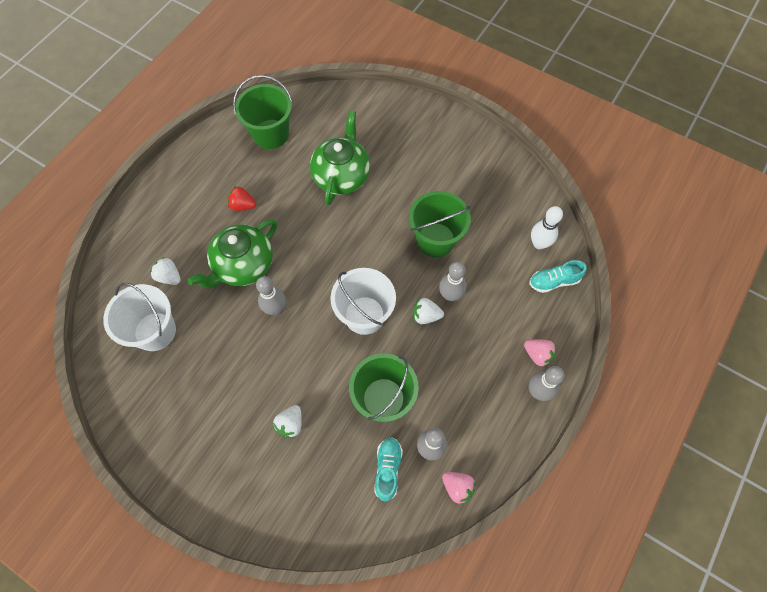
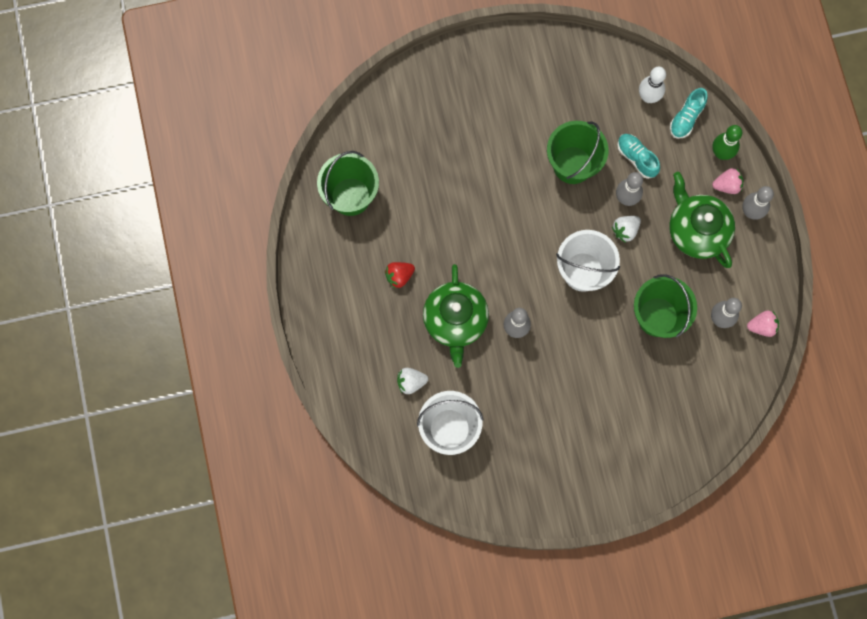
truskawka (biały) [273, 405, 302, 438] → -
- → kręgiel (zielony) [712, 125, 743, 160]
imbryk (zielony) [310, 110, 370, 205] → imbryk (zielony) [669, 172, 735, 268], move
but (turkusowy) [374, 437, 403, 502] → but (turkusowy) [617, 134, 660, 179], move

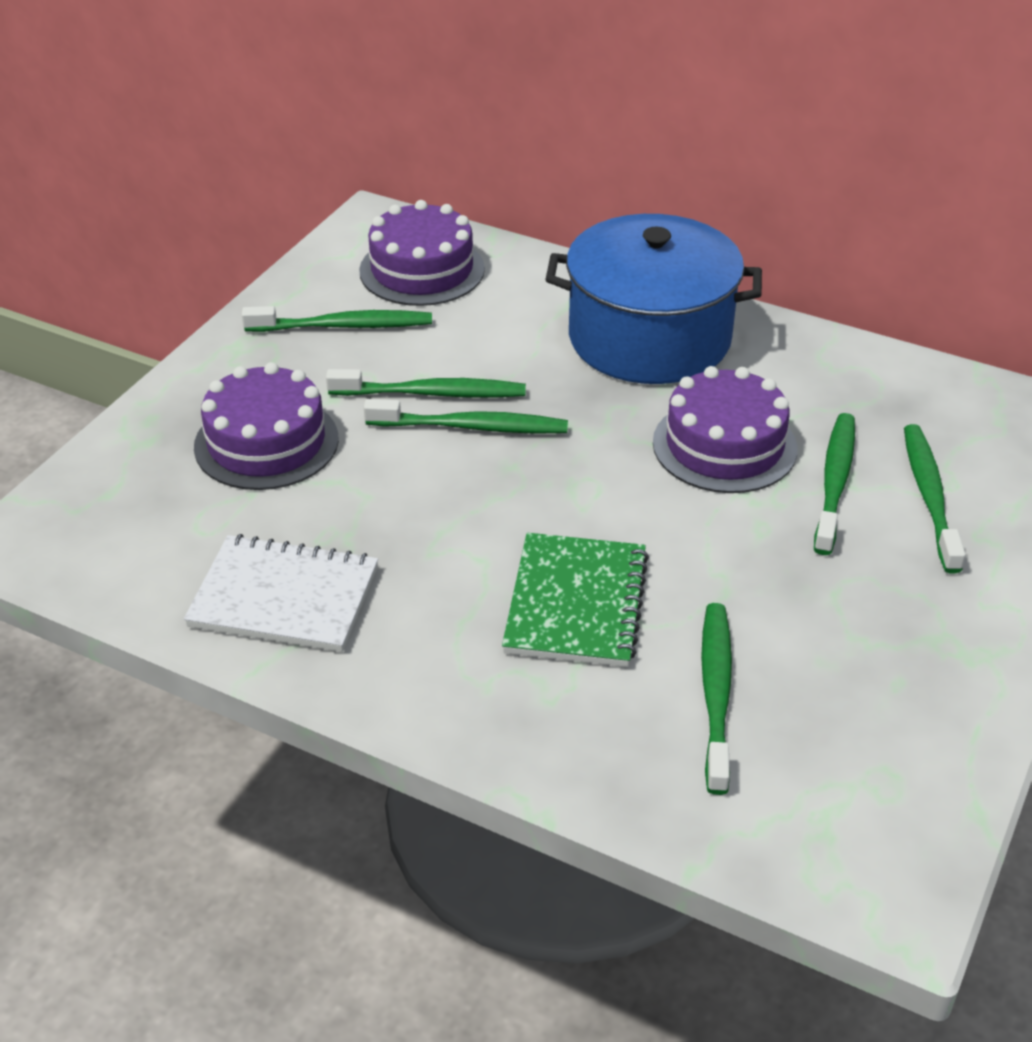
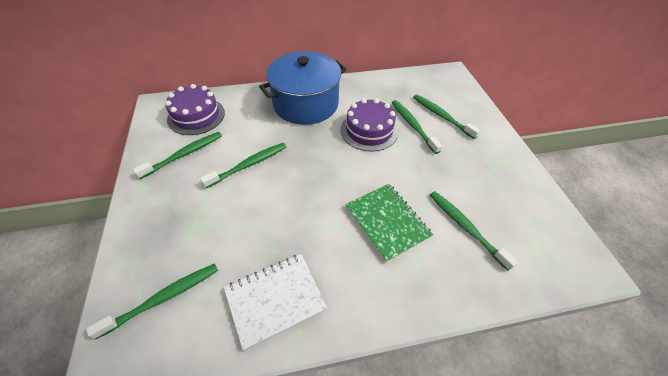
tort (fioletowy) [194, 362, 339, 490] → -
szczoteczka do zębów (zielony) [364, 399, 568, 434] → szczoteczka do zębów (zielony) [86, 263, 218, 340], move

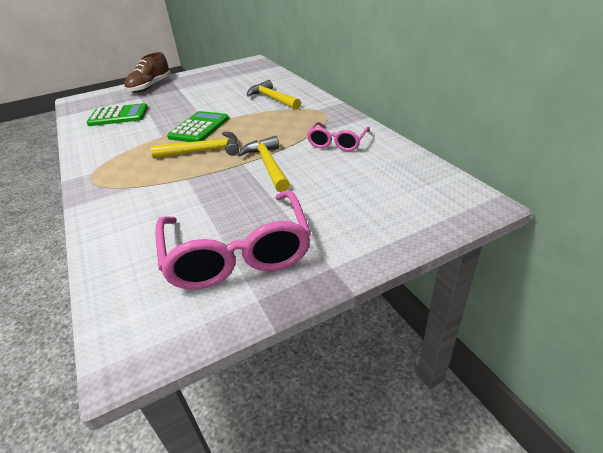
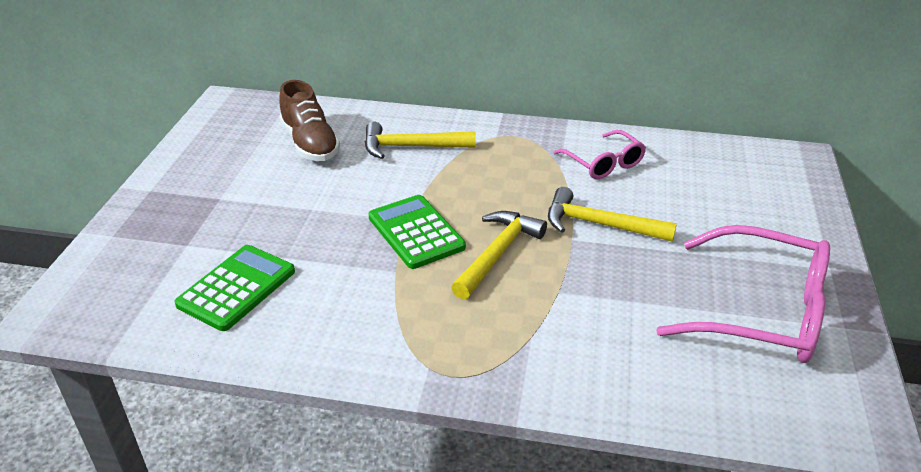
but (brązowy) [124, 52, 171, 93] → but (brązowy) [279, 80, 340, 161], move

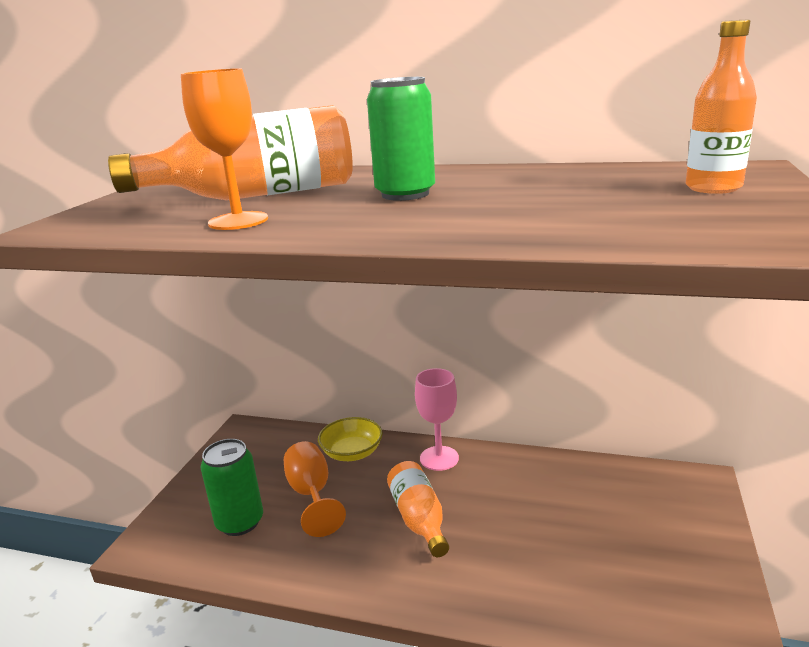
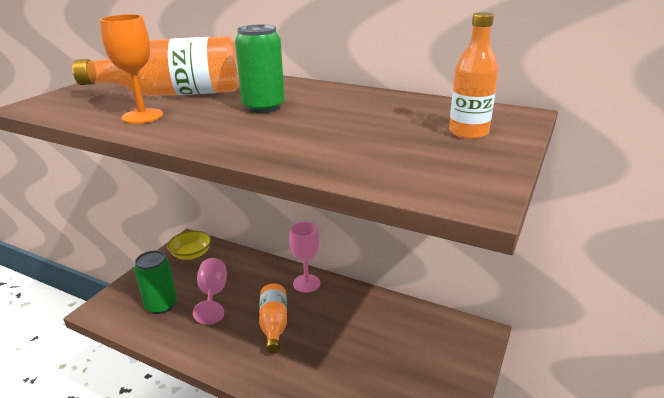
miska (żółty) [318, 417, 383, 461] → miska (żółty) [167, 231, 211, 260], move
kielich (pomarańczowy) [284, 441, 346, 537] → kielich (różowy) [193, 258, 227, 325]

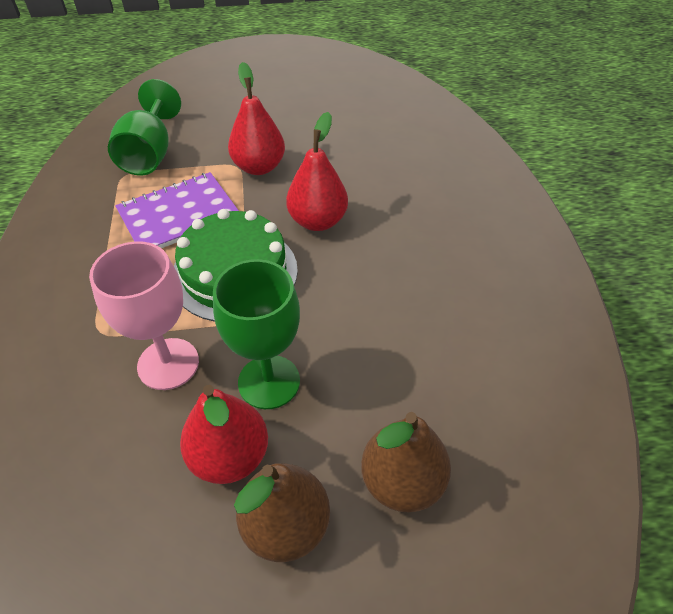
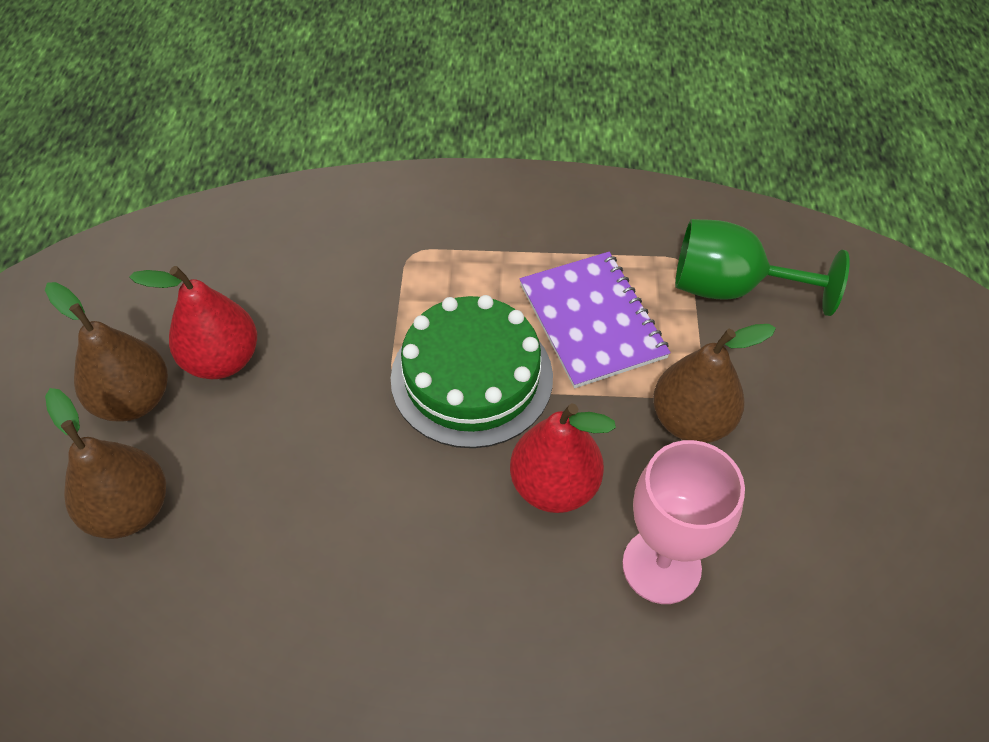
kielich (zielony) [213, 259, 300, 409] → -
kielich (różowy) [89, 241, 199, 390] → kielich (różowy) [622, 440, 745, 604], move
gruszka (czerwony) [228, 62, 285, 175] → gruszka (brązowy) [653, 324, 776, 443]

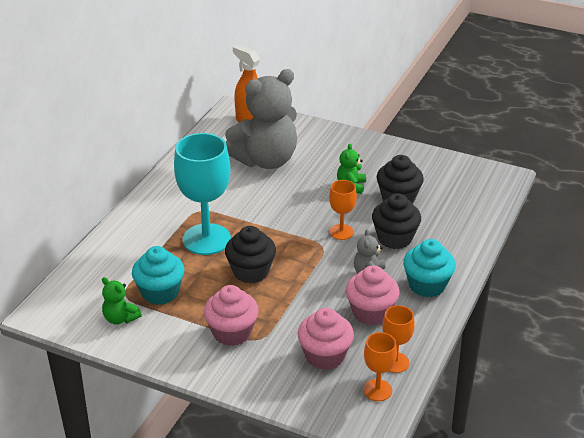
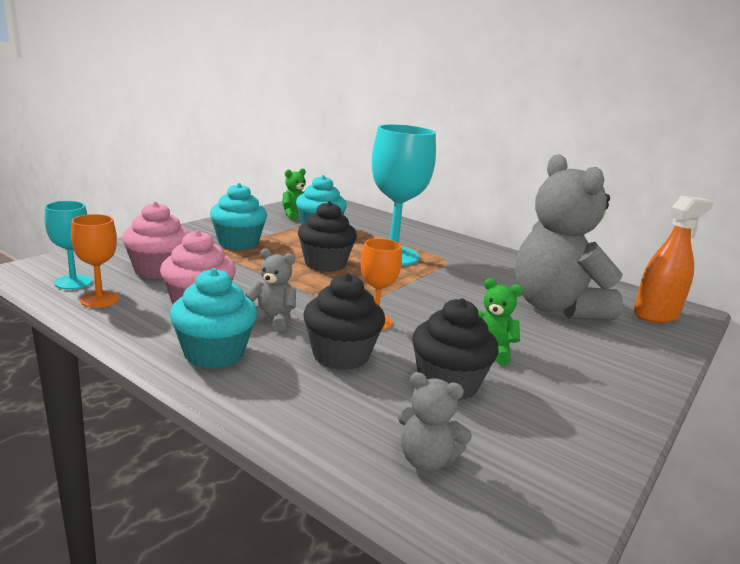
- → miś (szary) [398, 372, 472, 471]
muffinka (różowy) [204, 285, 259, 346] → muffinka (turkusowy) [210, 183, 267, 250]
kielich (pomarańczowy) [363, 332, 397, 401] → kielich (turkusowy) [44, 201, 92, 290]

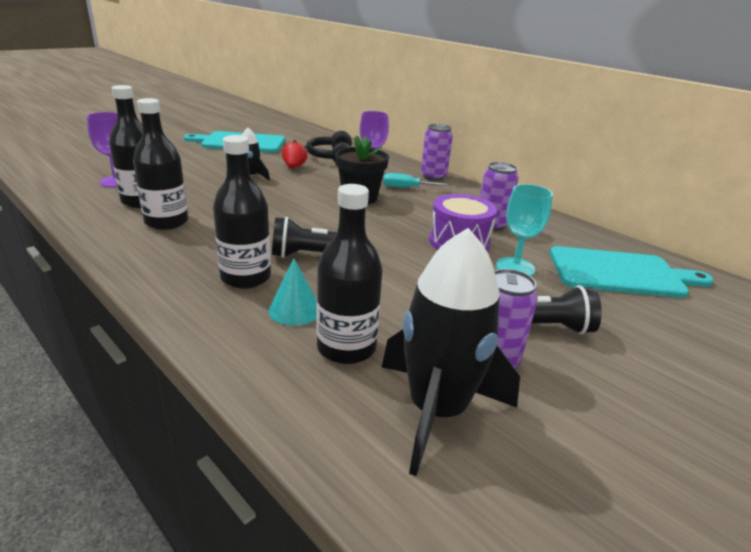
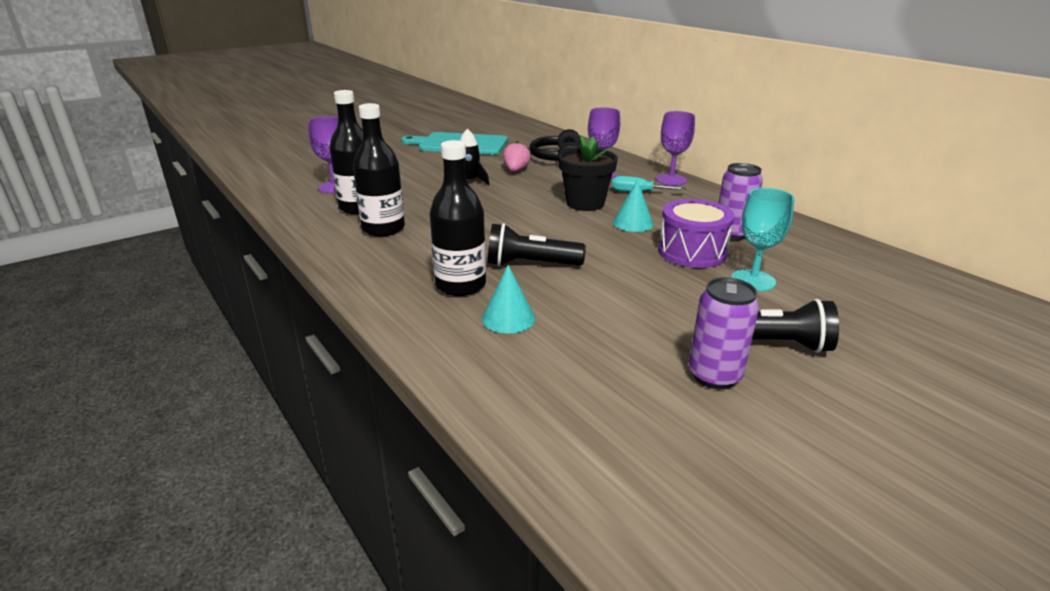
butelka (czarny) [316, 184, 382, 364] → -
rakieta (czarny) [382, 228, 520, 476] → -
deska do krojenia (turkusowy) [550, 246, 714, 298] → -
- → stożek (turkusowy) [613, 179, 654, 232]
puszka (fioletowy) [421, 124, 453, 181] → kielich (fioletowy) [656, 111, 695, 185]
truskawka (czerwony) [282, 140, 308, 168] → truskawka (różowy) [503, 141, 531, 172]

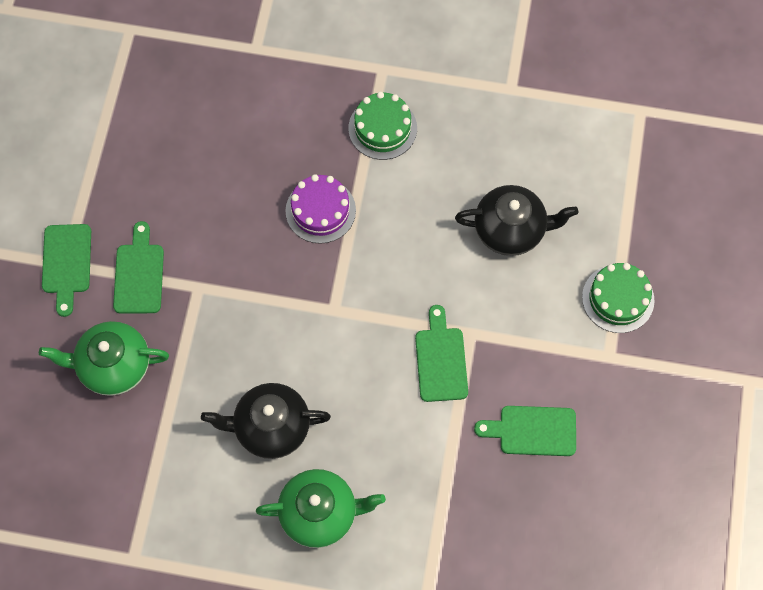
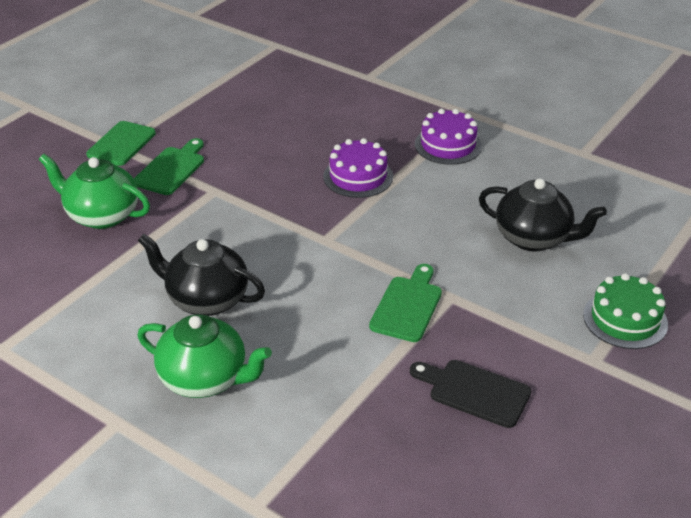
tort (zielony) [349, 92, 417, 160] → tort (fioletowy) [415, 109, 482, 165]
deska do krojenia (zielony) [474, 406, 576, 456] → deska do krojenia (czarny) [410, 360, 531, 428]

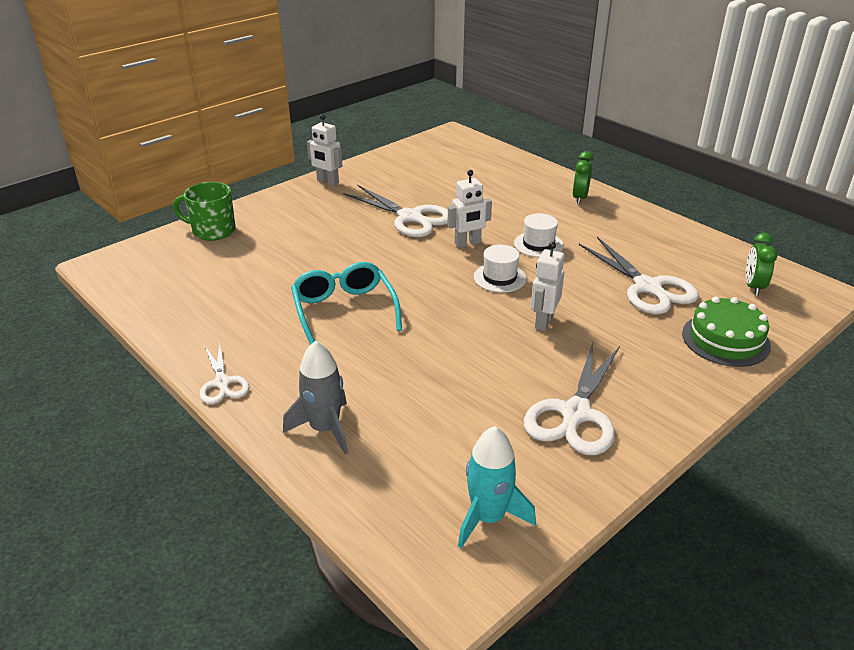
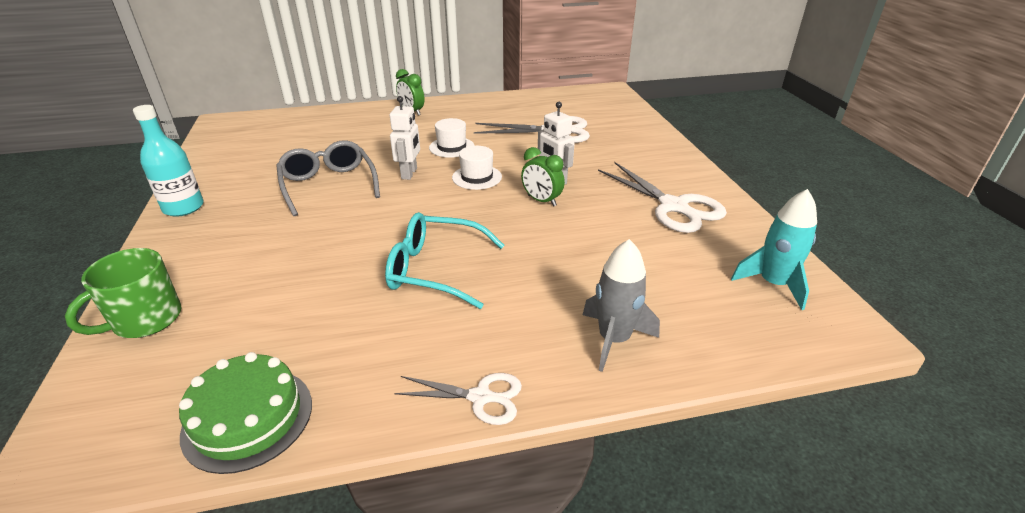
tort (zielony) [682, 297, 771, 367] → tort (zielony) [179, 352, 312, 474], move
budzik (zielony) [746, 233, 778, 296] → budzik (zielony) [521, 147, 565, 206], move
robot (biały) [307, 114, 342, 186] → butelka (turkusowy) [133, 105, 204, 217]
nożyczki (biały) [343, 185, 448, 237] → okulary (szary) [276, 140, 380, 216]

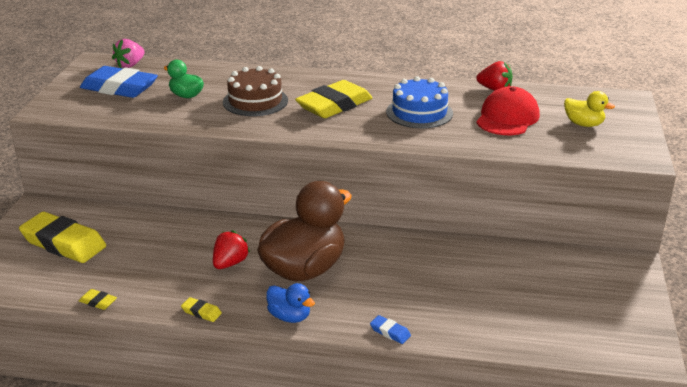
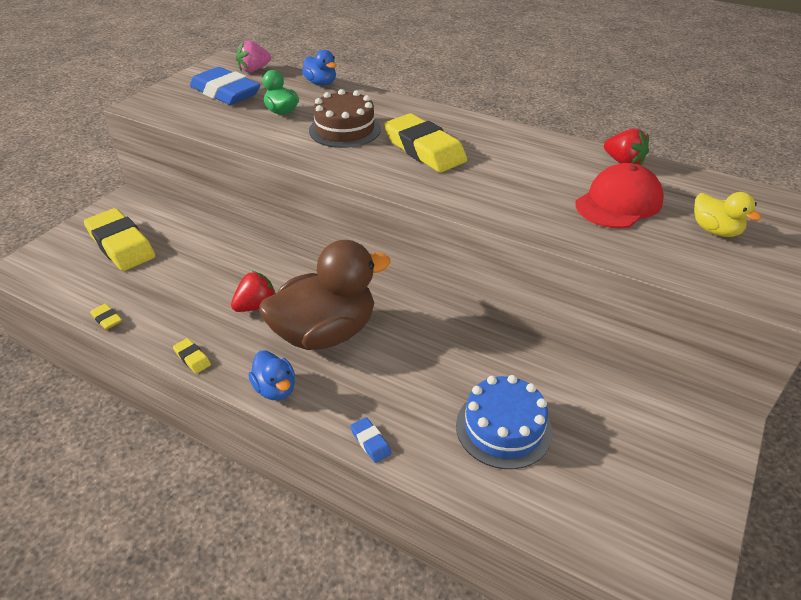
- → kaczka (niebieski) [302, 50, 337, 86]
tort (niebieski) [386, 76, 453, 128] → tort (niebieski) [456, 375, 552, 469], move
gumka do mazania (żółty) [295, 80, 372, 118] → gumka do mazania (żółty) [384, 113, 467, 172], 75 degrees clockwise

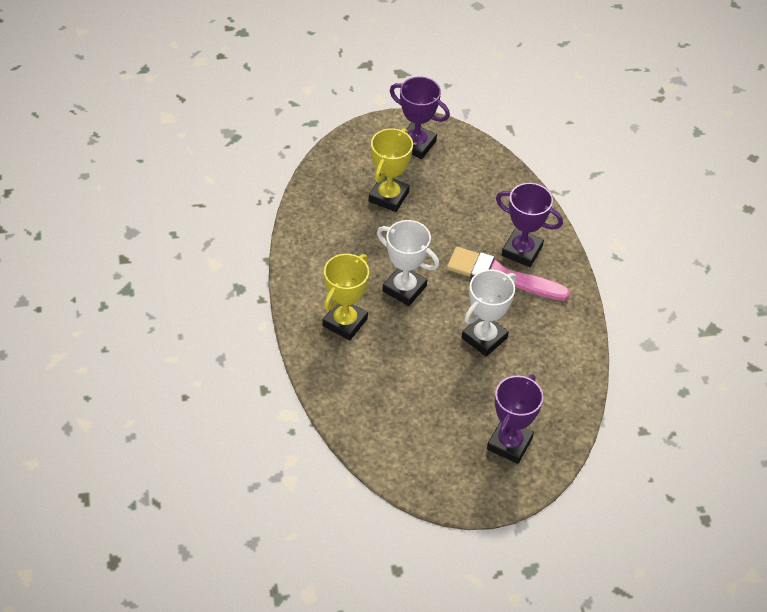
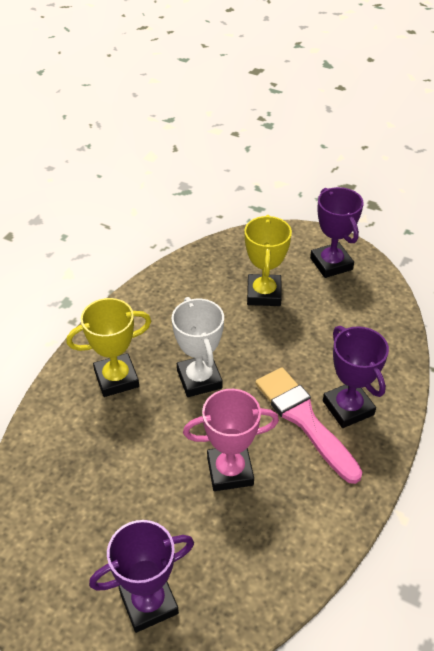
puchar (biały) [462, 270, 516, 357] → puchar (różowy) [183, 389, 279, 491]
puchar (żółty) [369, 128, 413, 212] → puchar (żółty) [244, 215, 292, 306], 60 degrees counterclockwise

